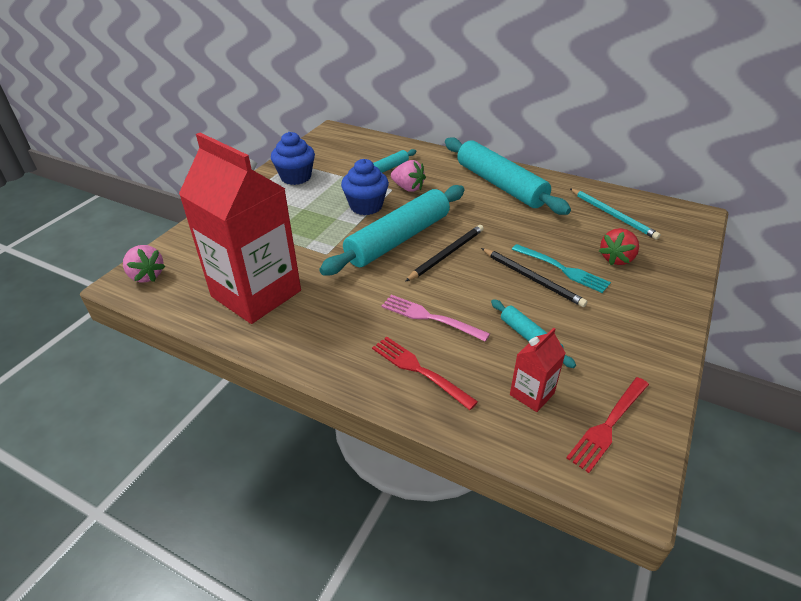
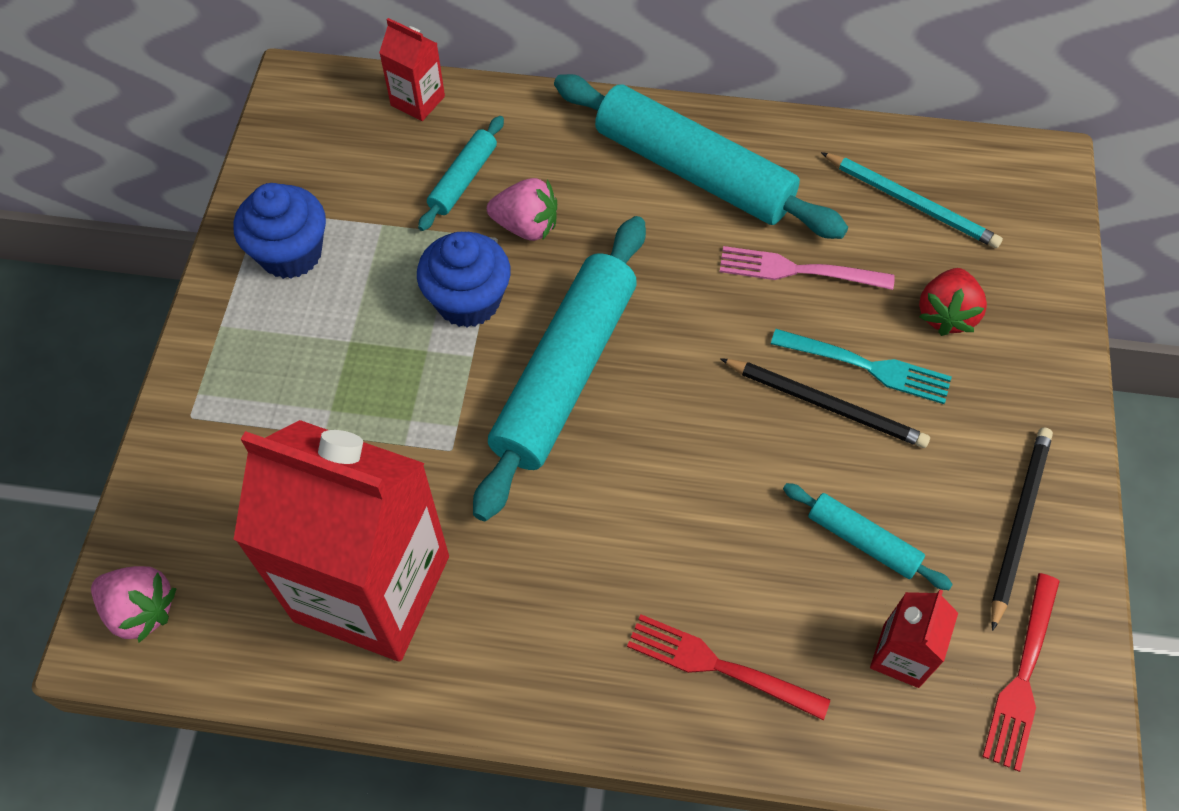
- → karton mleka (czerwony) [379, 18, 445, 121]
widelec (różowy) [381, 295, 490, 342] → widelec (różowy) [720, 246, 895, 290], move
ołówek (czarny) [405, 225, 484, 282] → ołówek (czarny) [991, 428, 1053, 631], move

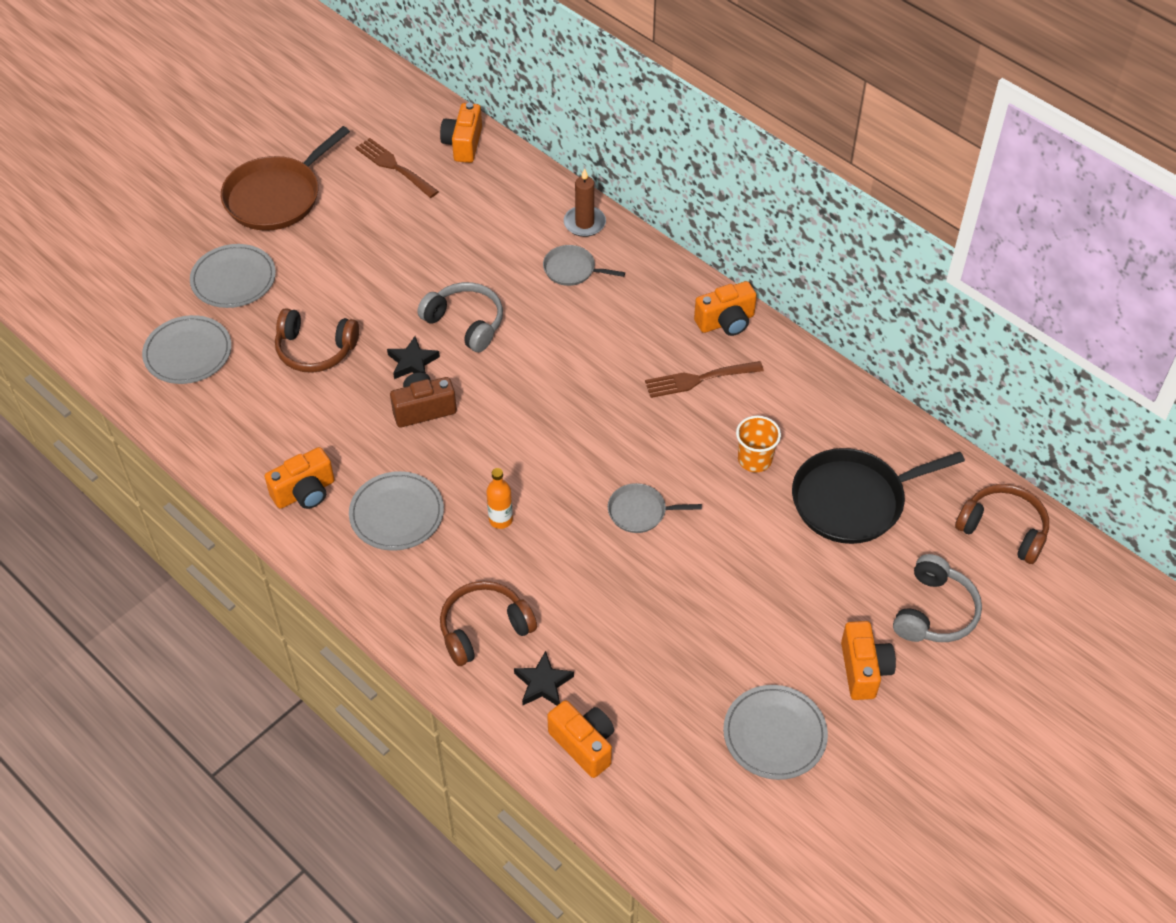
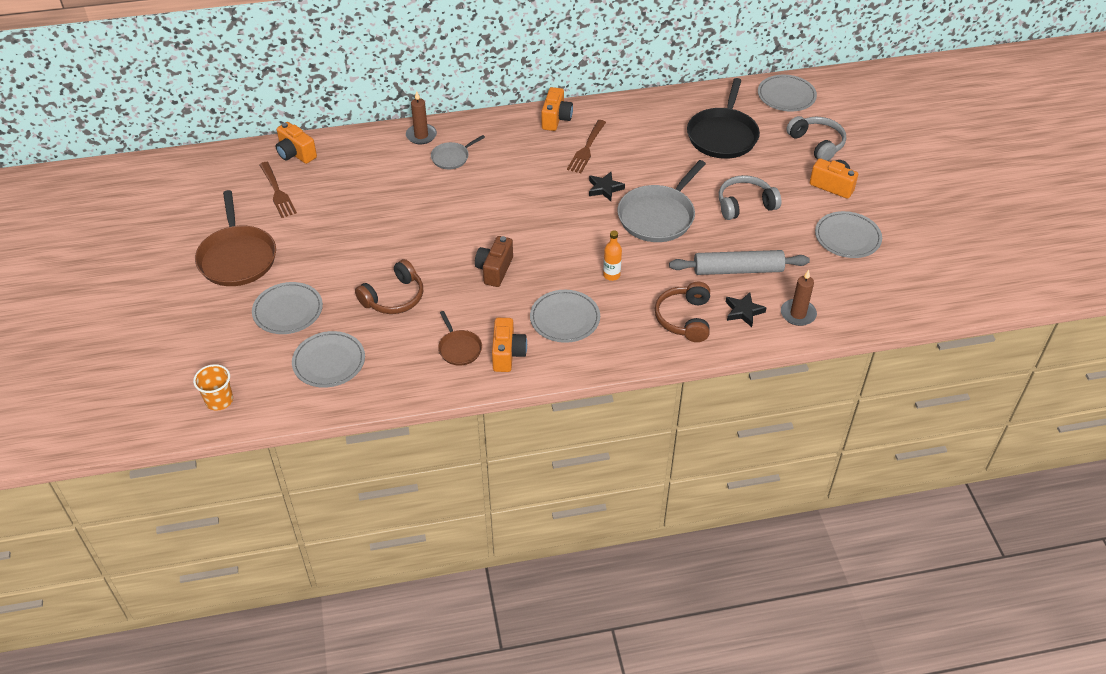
- → patelnia (brązowy) [438, 311, 482, 366]
- → wałek do ciasta (szary) [669, 250, 810, 275]
gwiazda (czarny) [387, 336, 440, 379] → gwiazda (czarny) [589, 172, 625, 201], move
słuchawki (szary) [417, 282, 503, 352] → słuchawki (szary) [719, 175, 781, 220], move
szklanka (pomarańczowy) [736, 416, 781, 472] → szklanka (pomarańczowy) [193, 364, 233, 411], move
aparat fotograficzny (pomarańczowy) [547, 700, 614, 778] → świeca (brązowy) [781, 270, 817, 326]
słuchawki (brązowy) [955, 484, 1049, 564] → talerz (szary) [758, 75, 817, 112]
widelec (brązowy) [355, 138, 439, 198] → widelec (brązowy) [259, 162, 297, 218], 105 degrees counterclockwise
patelnia (szary) [608, 483, 702, 533] → patelnia (szary) [618, 160, 706, 242], x1.93

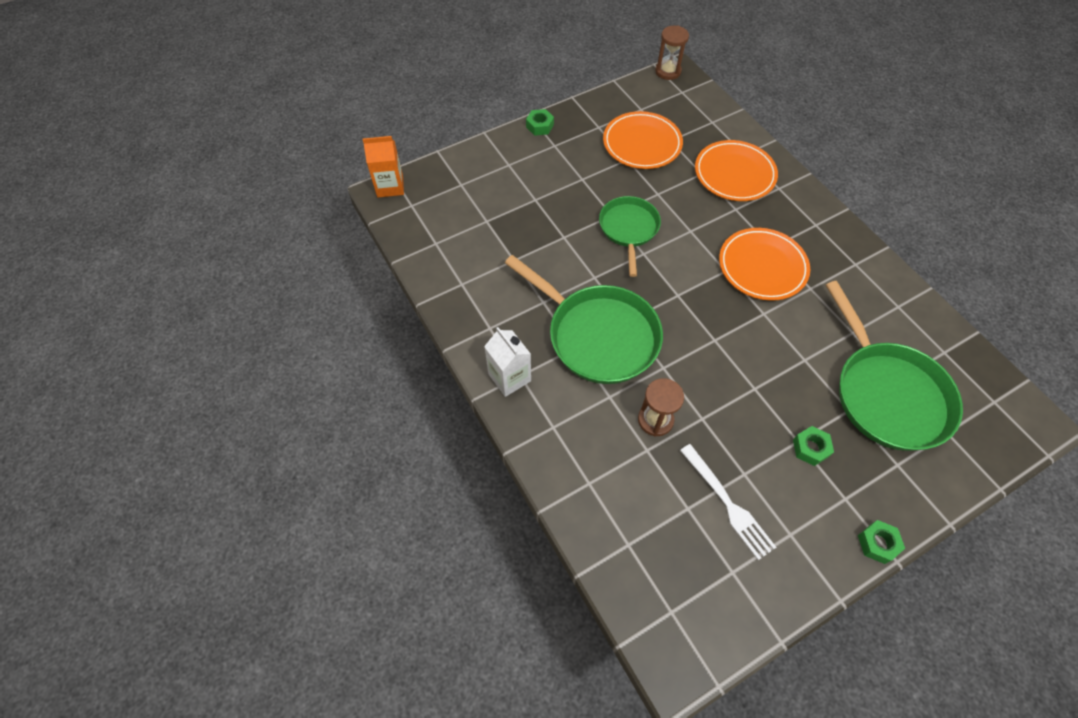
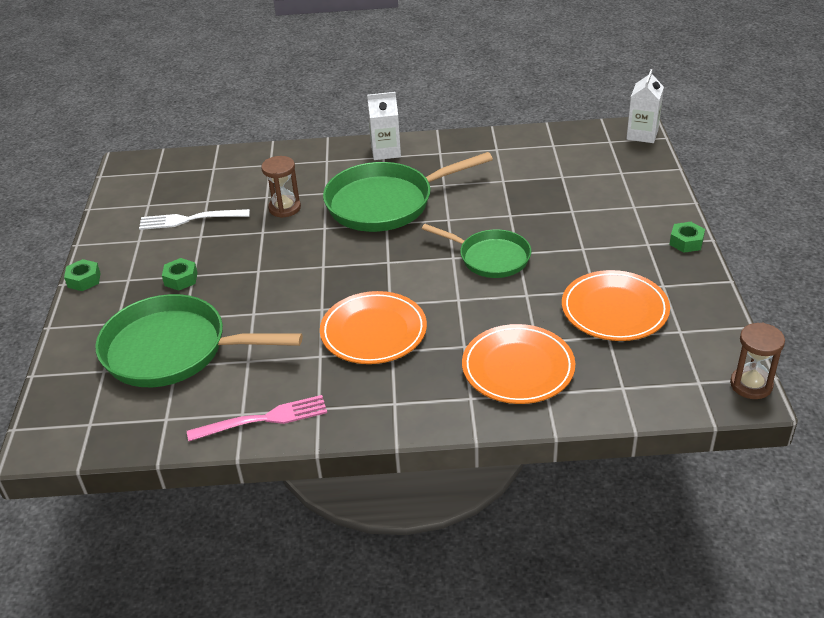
- → widelec (różowy) [187, 395, 327, 441]
karton mleka (pomarańczowy) [362, 136, 404, 197] → karton mleka (biały) [626, 69, 664, 143]

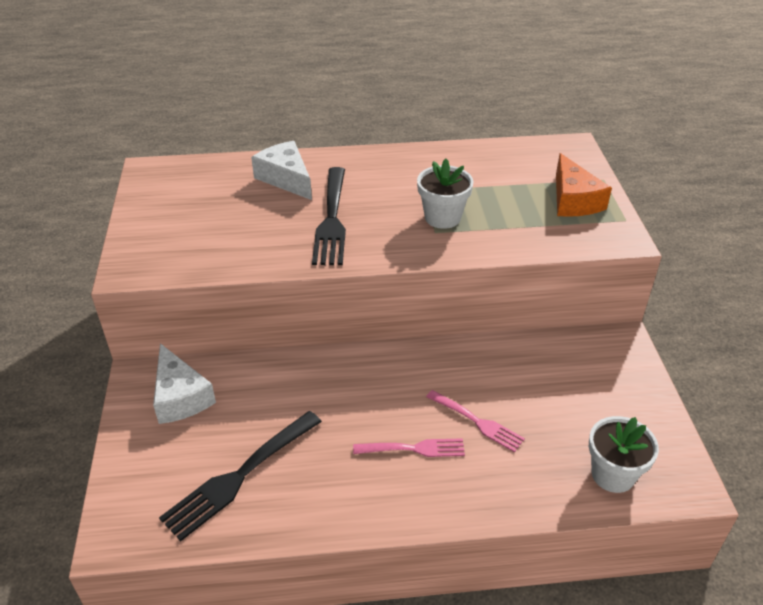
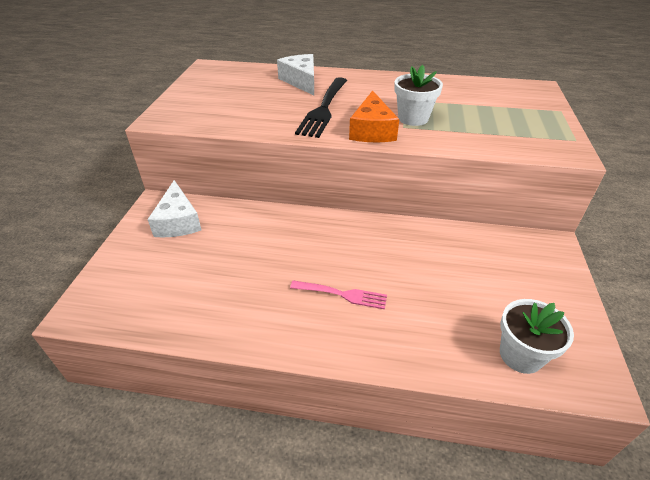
widelec (czarny) [159, 411, 322, 541] → -
widelec (różowy) [426, 390, 525, 452] → -
ser (pomarańczowy) [556, 153, 612, 217] → ser (pomarańczowy) [349, 90, 399, 142], move

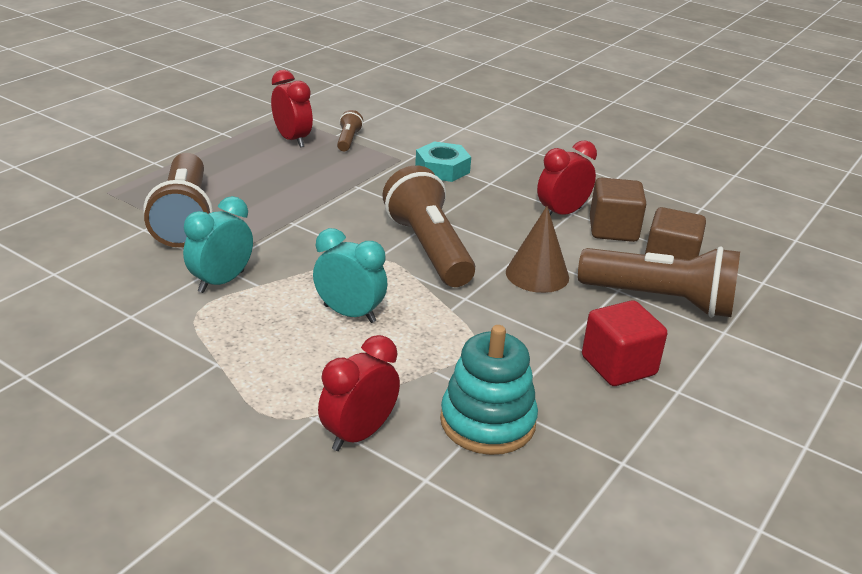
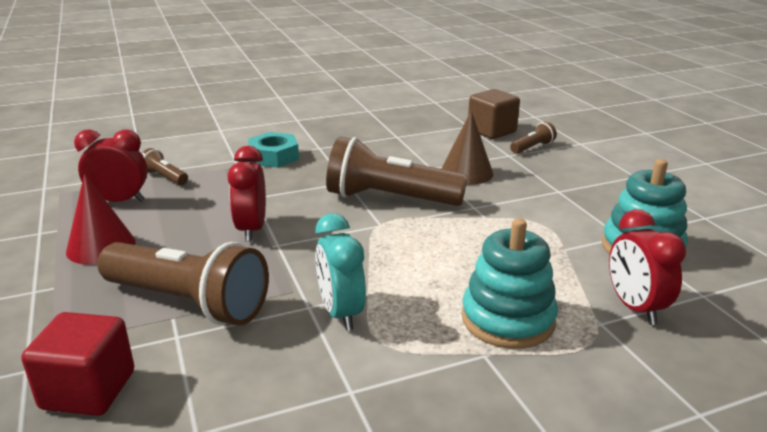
budzik (turkusowy) [313, 228, 388, 323] → -
sześcian (brązowy) [590, 178, 646, 242] → -
- → stożek (czerwony) [66, 173, 136, 265]
- → zabawka nakładanka (turkusowy) [461, 218, 558, 349]
budzik (czerwony) [537, 140, 597, 215] → budzik (czerwony) [228, 146, 266, 242], move
sześcian (czerwony) [582, 300, 667, 386] → sześcian (czerwony) [21, 312, 134, 416], move
latarka (brązowy) [578, 246, 740, 318] → latarka (brązowy) [510, 122, 557, 154], x0.45

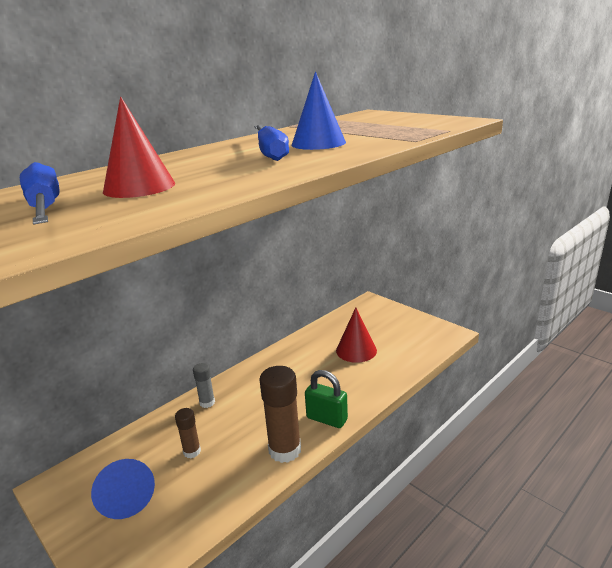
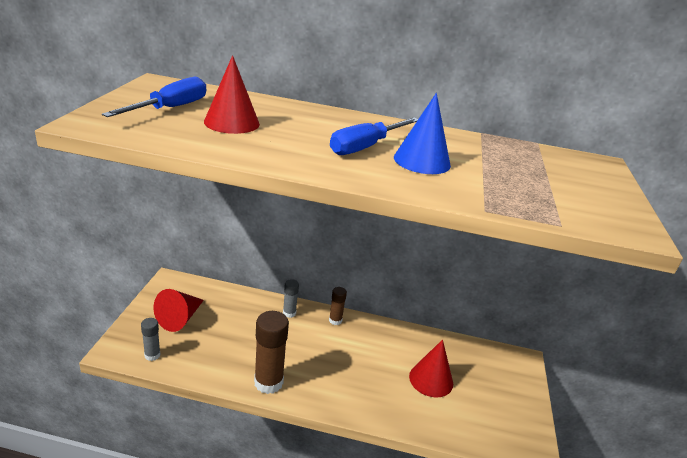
kłódka (zielony) [305, 370, 348, 428] → -
- → klej w sztyfcie (szary) [141, 318, 161, 361]
klej w sztyfcie (brązowy) [175, 408, 201, 458] → klej w sztyfcie (brązowy) [329, 287, 347, 325], move
stożek (niebieski) [91, 459, 155, 519] → stożek (czerwony) [154, 289, 204, 332]

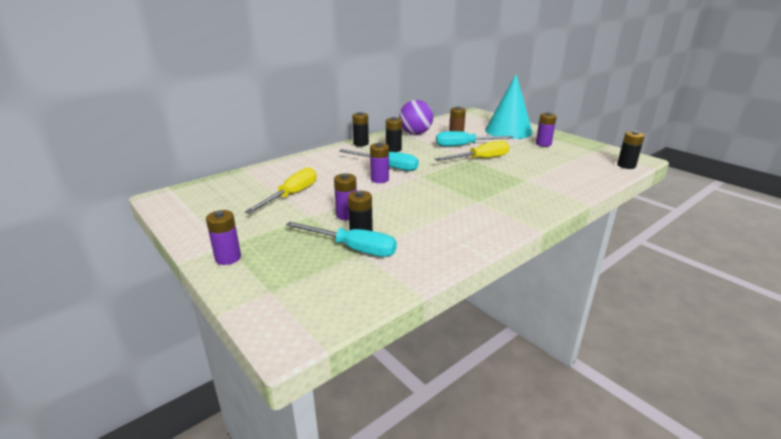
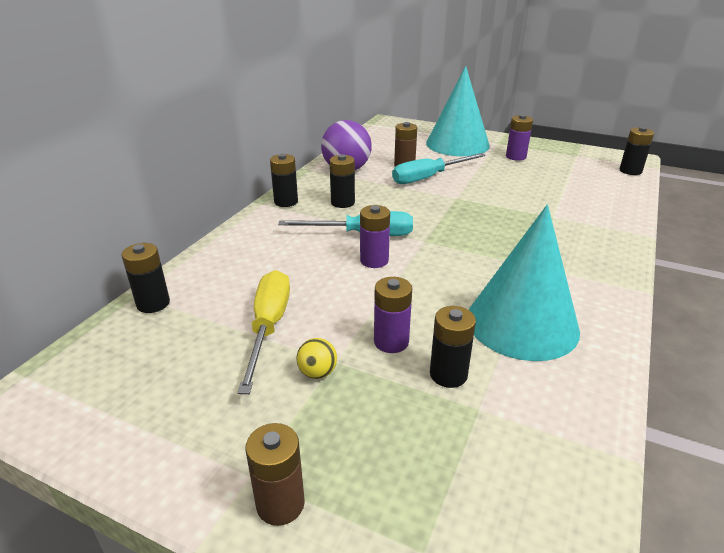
śrubokręt (turkusowy) [286, 222, 397, 257] → -
śrubokręt (żółty) [435, 140, 510, 161] → -
- → bateria (czarny) [122, 243, 170, 313]
- → piłka (żółty) [297, 338, 337, 379]
- → stożek (turkusowy) [469, 205, 580, 361]
bateria (fioletowy) [206, 210, 241, 265] → bateria (brązowy) [245, 423, 305, 526]

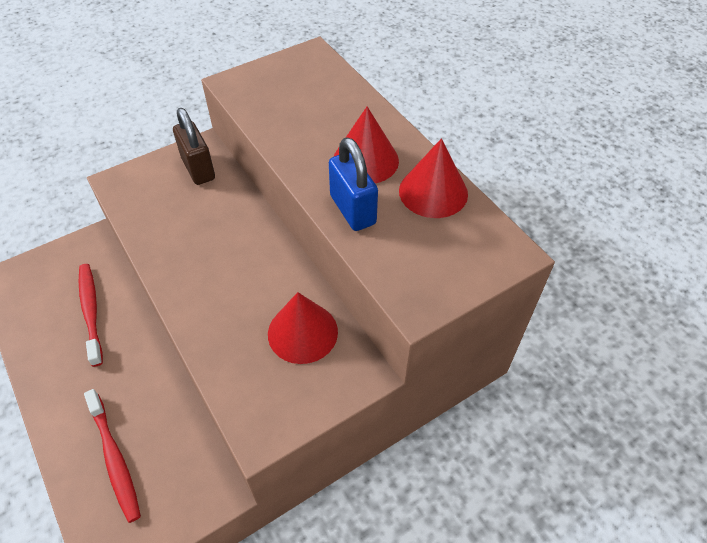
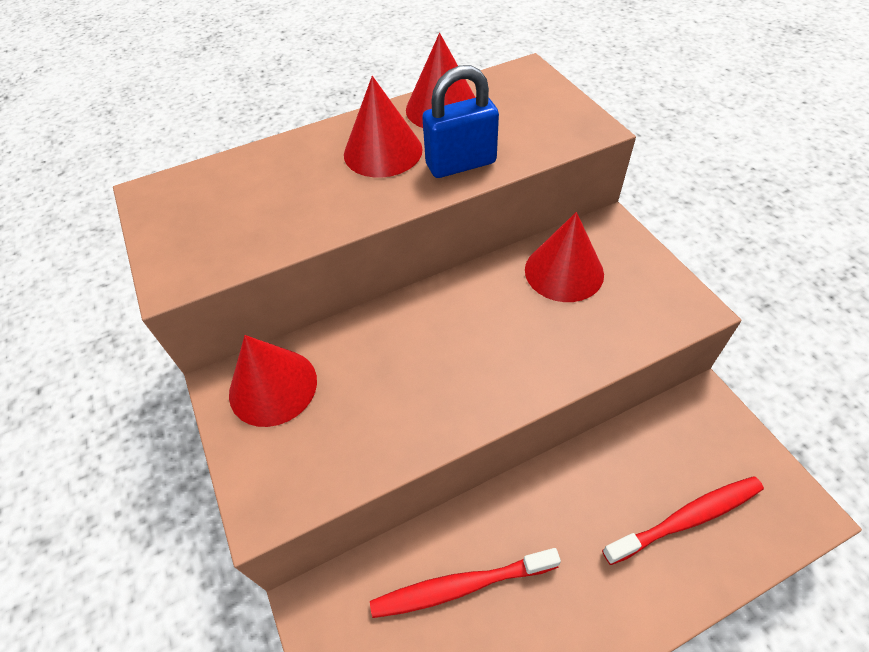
kłódka (brązowy) [173, 108, 215, 185] → stożek (czerwony) [229, 335, 317, 427]

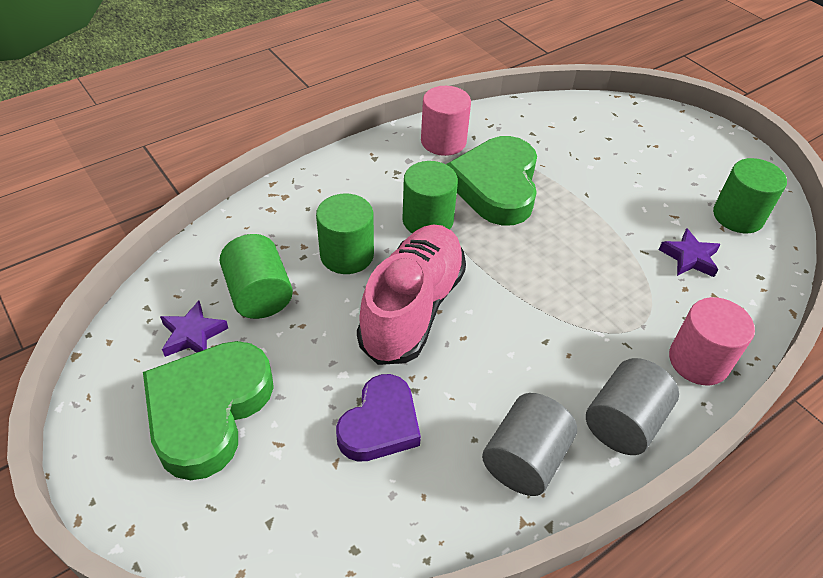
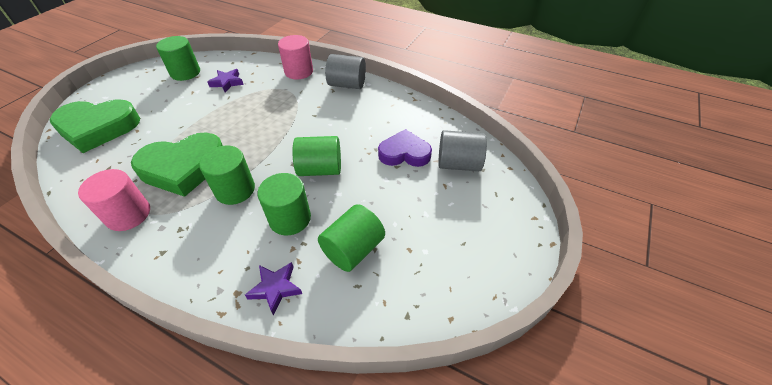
serce (zielony) [143, 341, 274, 480] → serce (zielony) [50, 99, 140, 153], move
gwiazda (fioletowy) [160, 300, 228, 357] → gwiazda (fioletowy) [245, 262, 302, 316], move
walec (szary) [482, 393, 577, 496] → walec (szary) [438, 130, 487, 171], move
but (różowy) [357, 225, 466, 365] → walec (zielony) [292, 136, 341, 176]

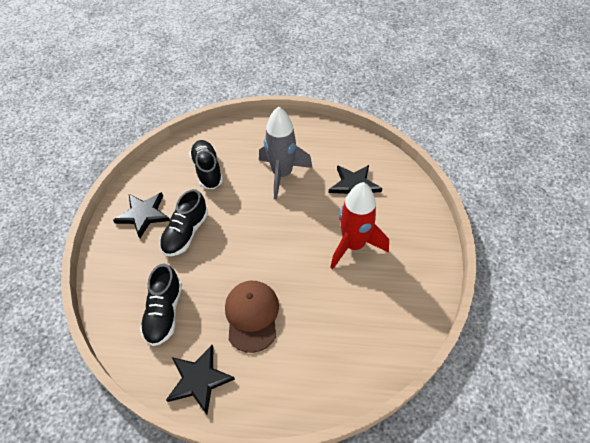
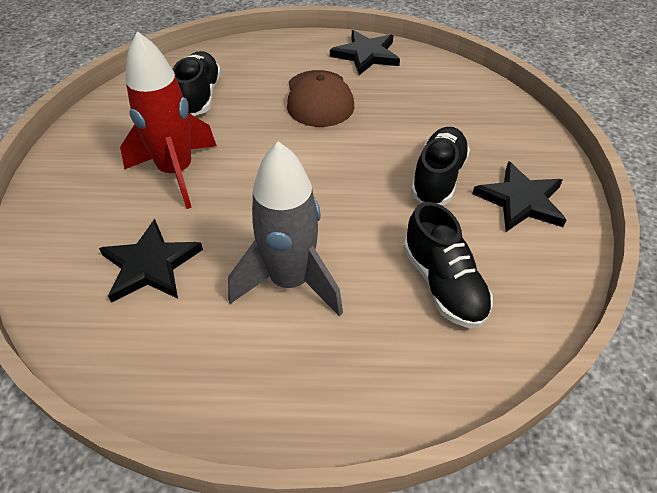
but (czarny) [140, 264, 182, 346] → but (czarny) [173, 51, 221, 116], move

